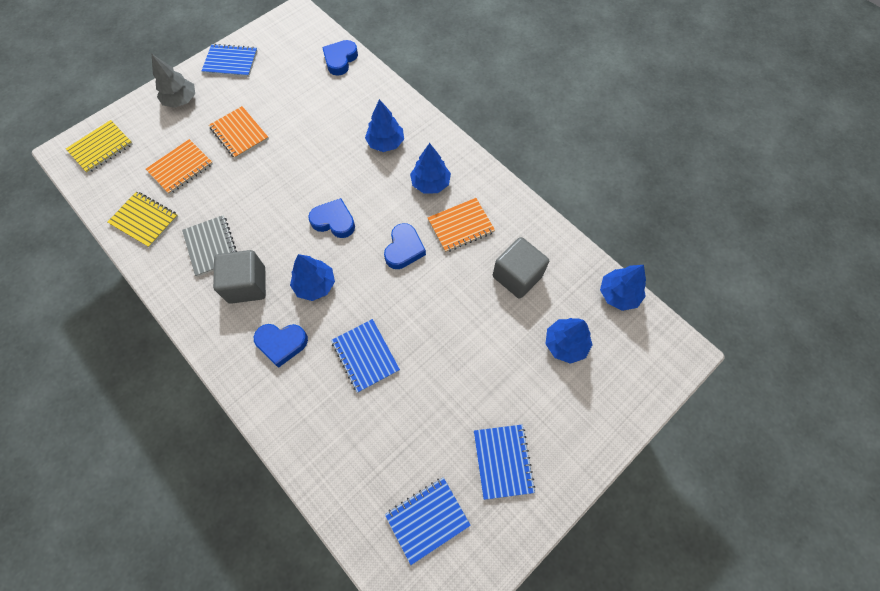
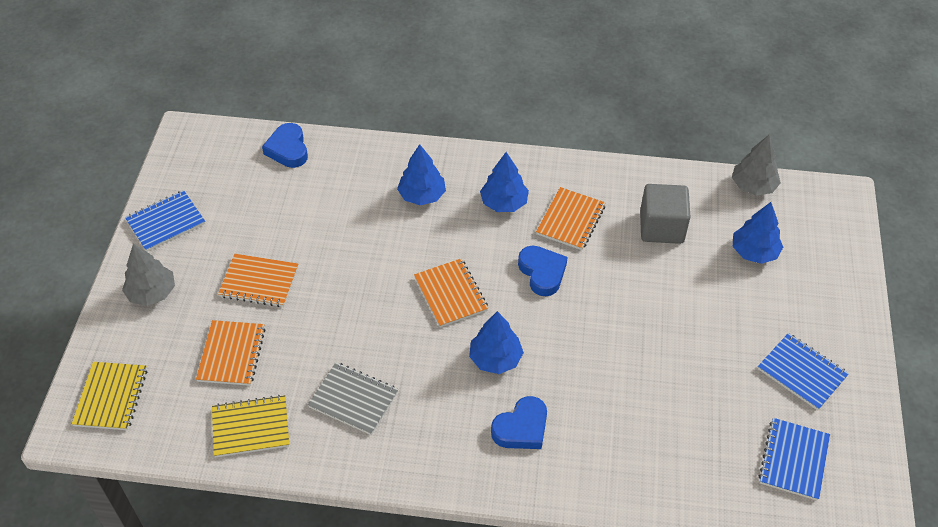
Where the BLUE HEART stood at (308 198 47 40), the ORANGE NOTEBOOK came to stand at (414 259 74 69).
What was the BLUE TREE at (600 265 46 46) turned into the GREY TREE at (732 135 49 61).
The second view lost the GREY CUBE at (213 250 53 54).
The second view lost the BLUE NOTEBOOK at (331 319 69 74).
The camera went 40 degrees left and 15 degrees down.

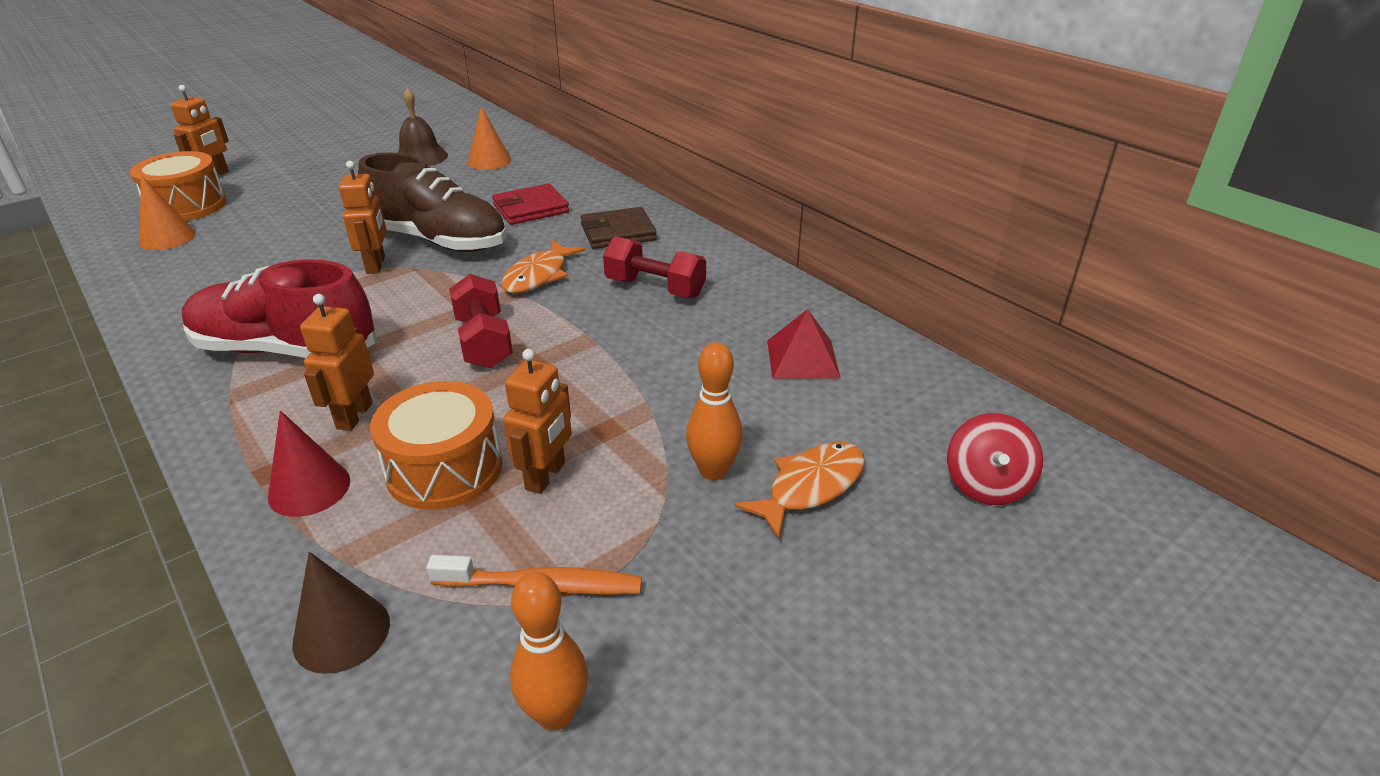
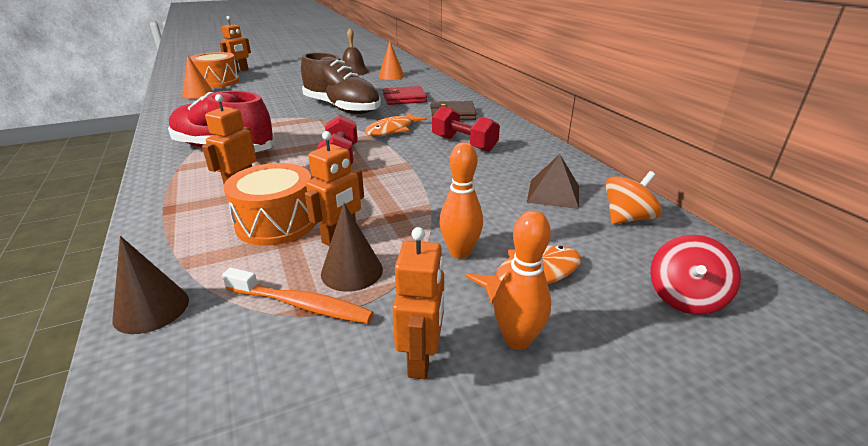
The second view gained the BROWN CONE at (321 203 62 89).
The ORANGE ROBOT ended up elsewhere, having gone from (339 161 47 113) to (392 227 52 152).
The ORANGE BOWLING PIN ended up elsewhere, having gone from (510 572 78 159) to (494 210 57 140).
What was the RED PYRAMID at (767 309 73 70) turned into the BROWN PYRAMID at (527 154 52 55).
The second view gained the ORANGE SPINNING TOP at (605 171 57 53).
The second view lost the RED CONE at (268 411 82 106).
The camera went 15 degrees right and 5 degrees down.

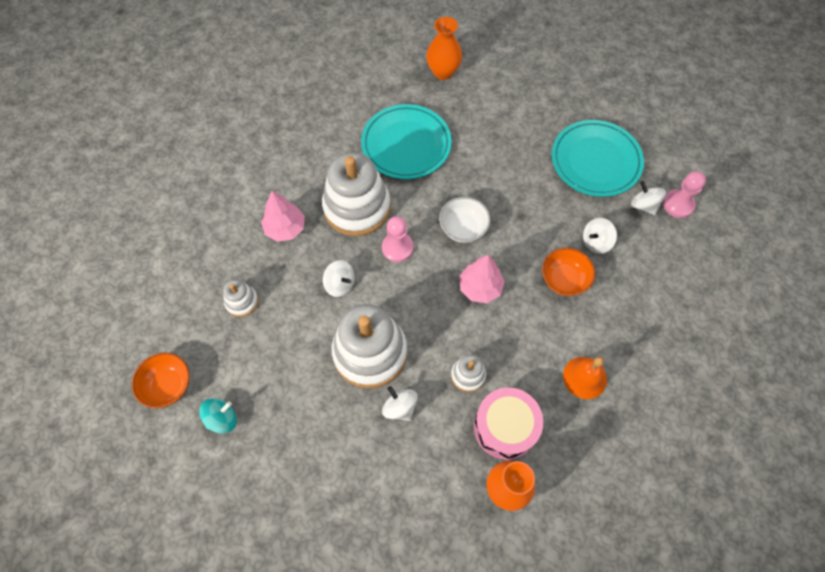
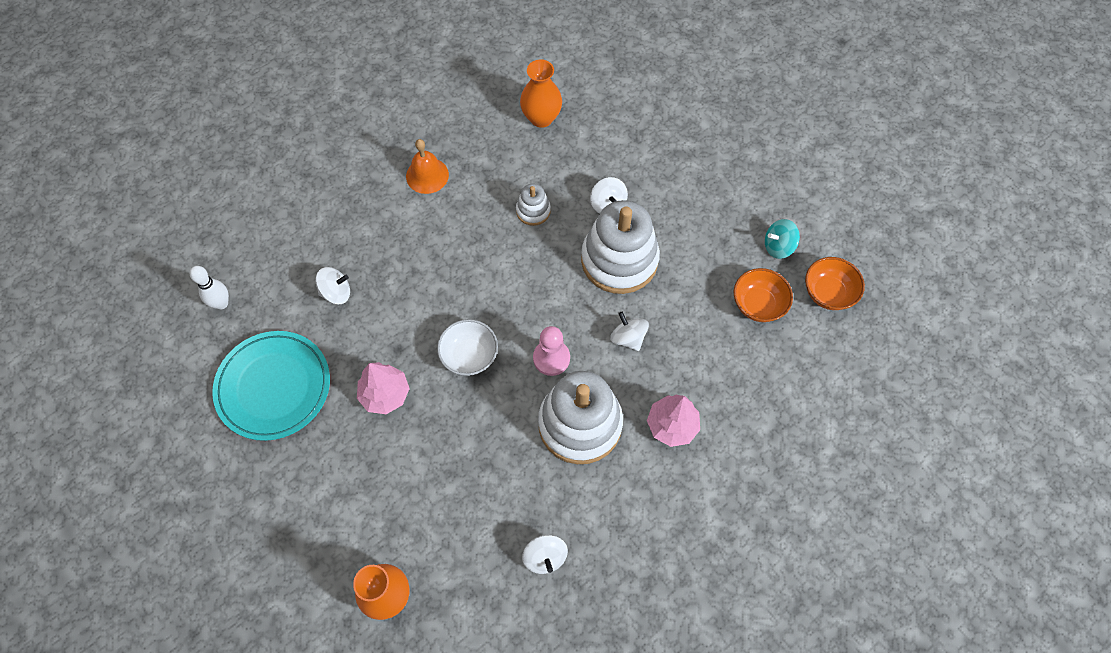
Where the PINK PAWN stood at (663 171 43 47), the WHITE BOWLING PIN came to stand at (190 266 39 43).
The PINK TREE ended up elsewhere, having gone from (459 255 46 48) to (357 362 53 52).
The WHITE SPINNING TOP ended up elsewhere, having gone from (631 181 35 34) to (522 535 46 39).
The ORANGE BOWL ended up elsewhere, having gone from (542 247 53 49) to (734 268 59 54).
The second view lost the WHITE STACKING TOY at (223 279 35 38).
The second view lost the TURQUOISE PLATE at (361 104 91 75).
The second view lost the PINK DRUM at (474 387 69 73).
The camera went 160 degrees left and 0 degrees up.

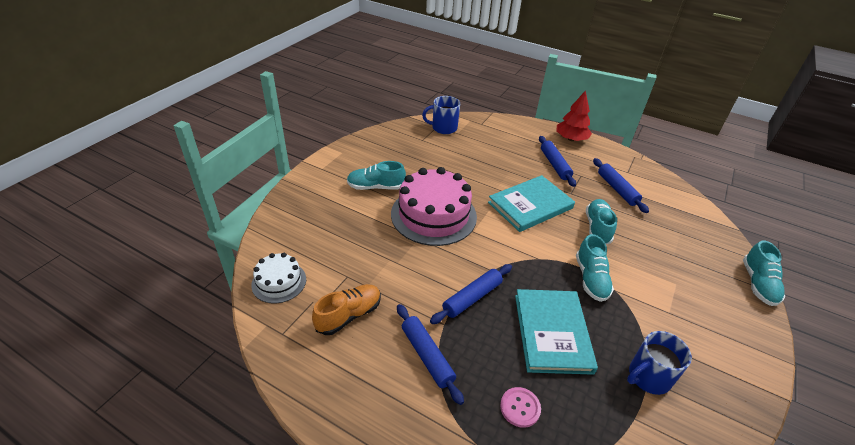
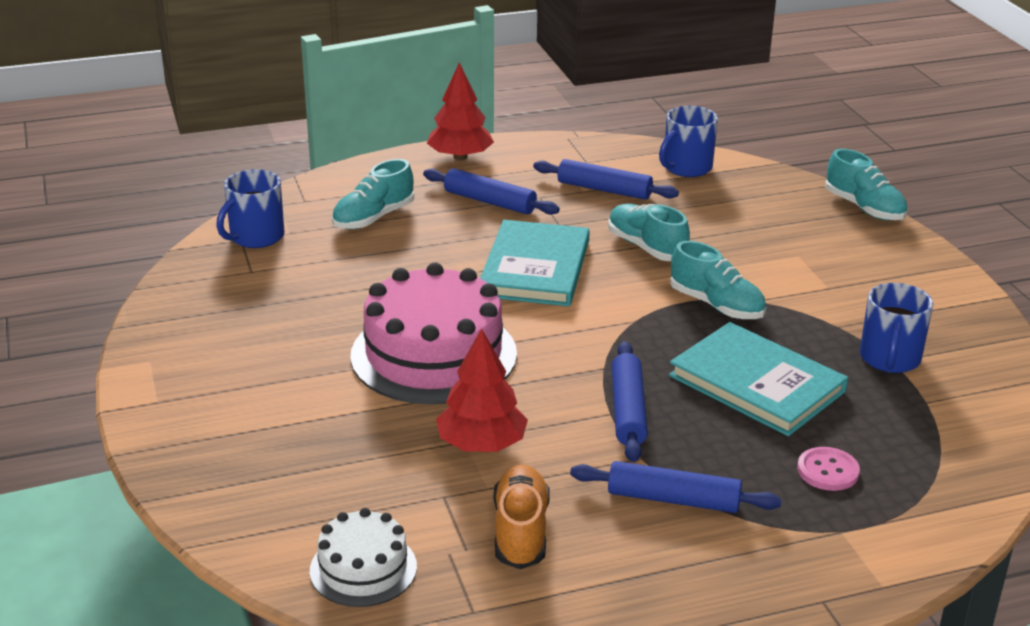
The TURQUOISE SHOE ended up elsewhere, having gone from (347 161 59 29) to (332 159 82 70).
The second view gained the RED TREE at (436 328 92 124).
The second view gained the BLUE MUG at (659 106 59 71).
The camera went 45 degrees left and 10 degrees down.

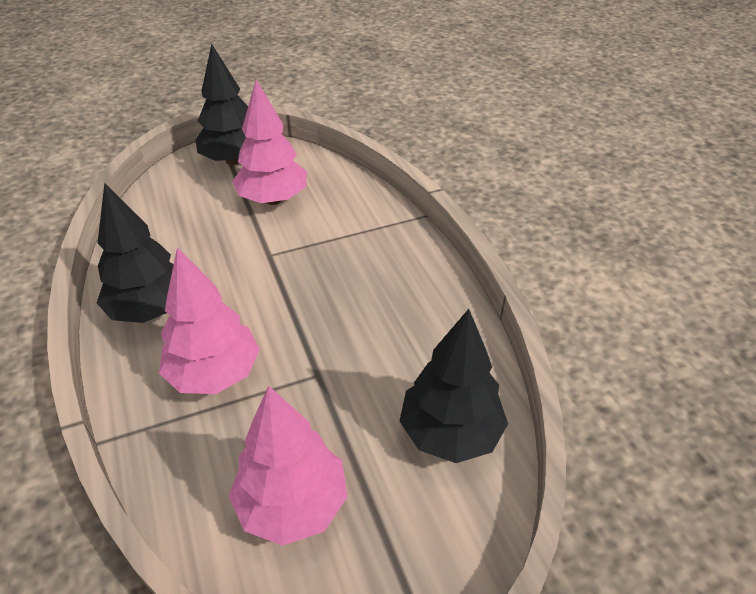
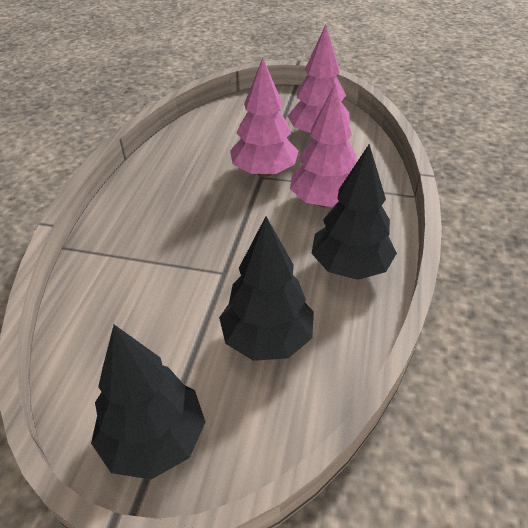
The BLACK TREE ended up elsewhere, having gone from (400 309 108 154) to (219 216 95 145).
The PINK TREE ended up elsewhere, having gone from (232 80 75 125) to (230 58 68 119).
The camera went 145 degrees left and 0 degrees up.

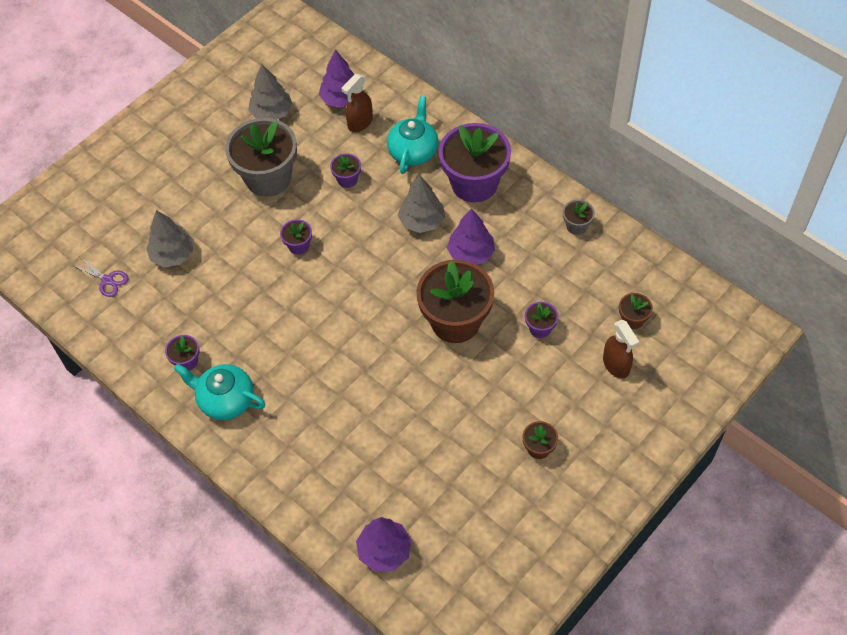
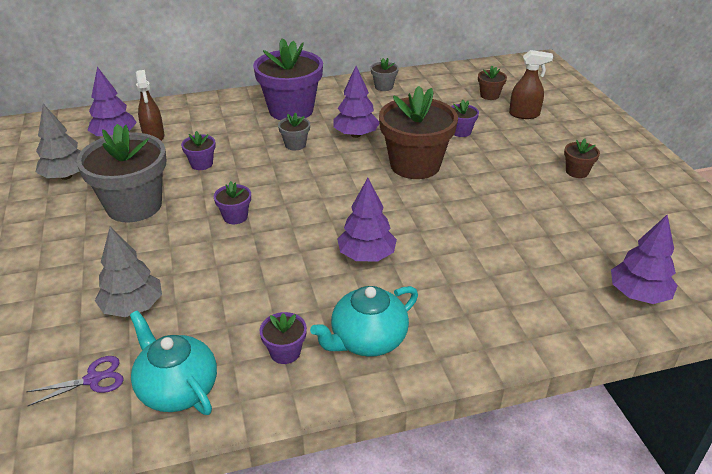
The TURQUOISE TEAPOT ended up elsewhere, having gone from (387 96 52 78) to (130 310 87 105).
Where the GREY TREE stood at (398 175 47 58), the GREY FLOWER POT came to stand at (278 113 32 37).
The second view gained the PURPLE TREE at (337 178 60 83).
The camera went 60 degrees left and 20 degrees down.

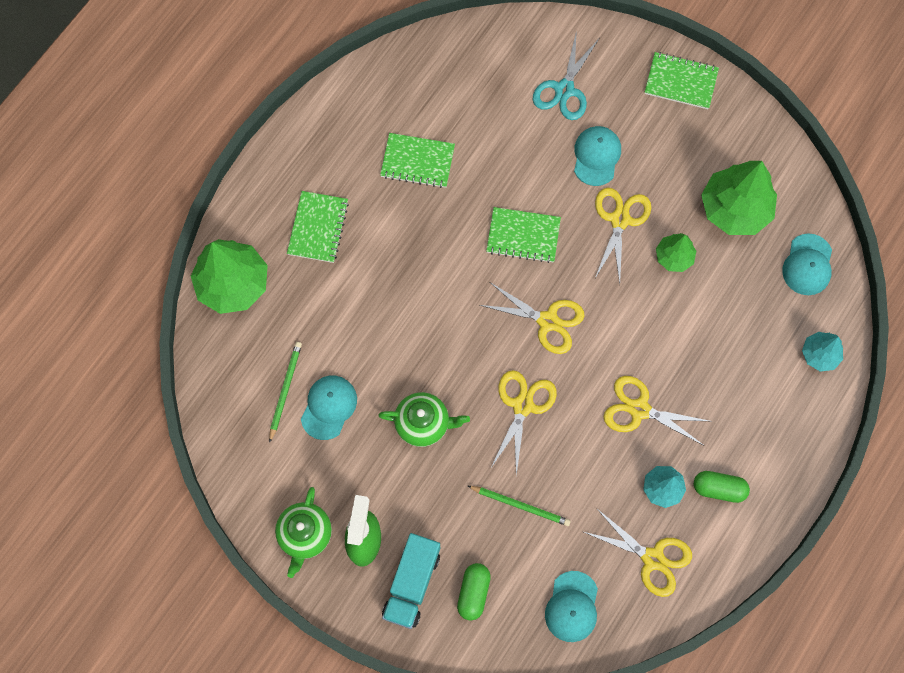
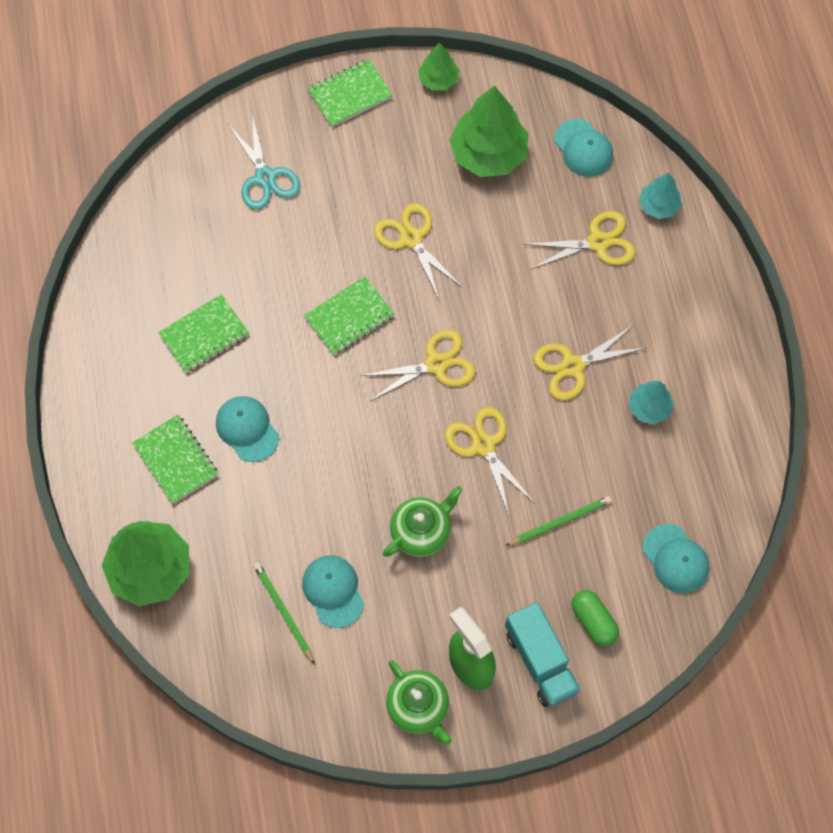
The TURQUOISE CAP ended up elsewhere, having gone from (574 126 47 60) to (216 396 63 66).
The GREEN TREE ended up elsewhere, having gone from (656 233 40 39) to (418 42 41 49).
The YELLOW SCISSORS ended up elsewhere, having gone from (584 508 108 89) to (524 211 112 58).
The second view lost the GREEN CAPSULE at (694 471 56 32).
The camera went 45 degrees left and 5 degrees down.

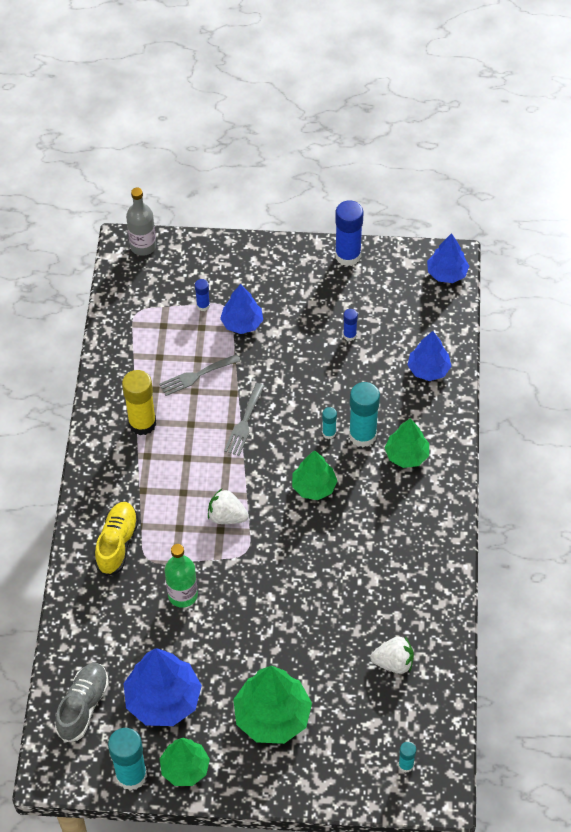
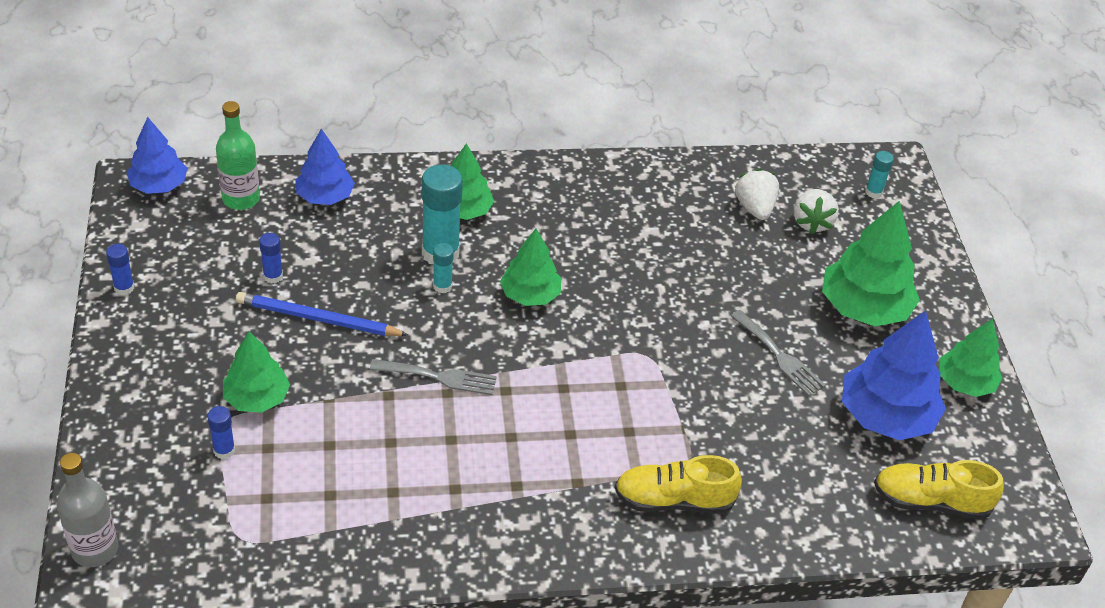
The size of the BLUE GLUE STICK at (335 200 28 66) changed by a factor of 0.50.
The GREEN BOTTLE ended up elsewhere, having gone from (165 544 33 64) to (216 101 44 109).
What was the BLUE TREE at (220 284 43 50) turned into the GREEN TREE at (223 331 67 82).
The second view gained the BLUE PENCIL at (236 292 172 44).
The GREY FORK ended up elsewhere, having gone from (159 354 81 42) to (731 310 95 86).
The WHITE STRAWBERRY ended up elsewhere, having gone from (208 489 41 35) to (794 189 45 45).
What was the GREY SHOE at (55 663 54 79) turned into the YELLOW SHOE at (874 460 130 60).
The second view lost the TURQUOISE GLUE STICK at (108 728 39 62).
The second view lost the YELLOW GLUE STICK at (122 370 34 65).
The camera went 105 degrees left and 10 degrees down.

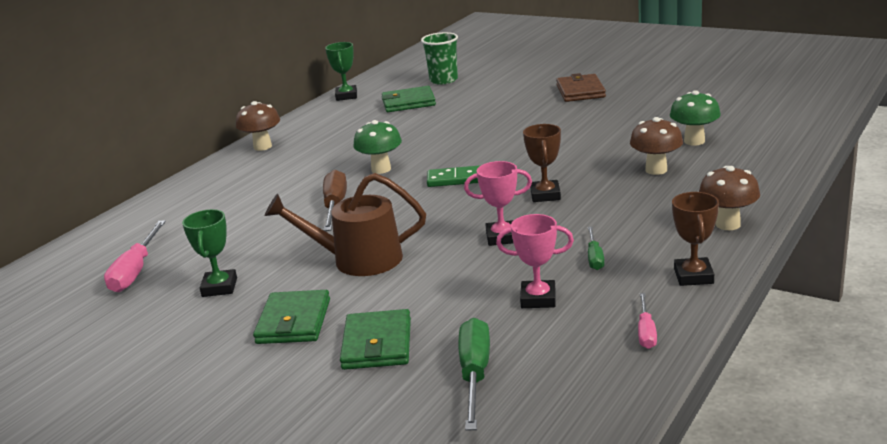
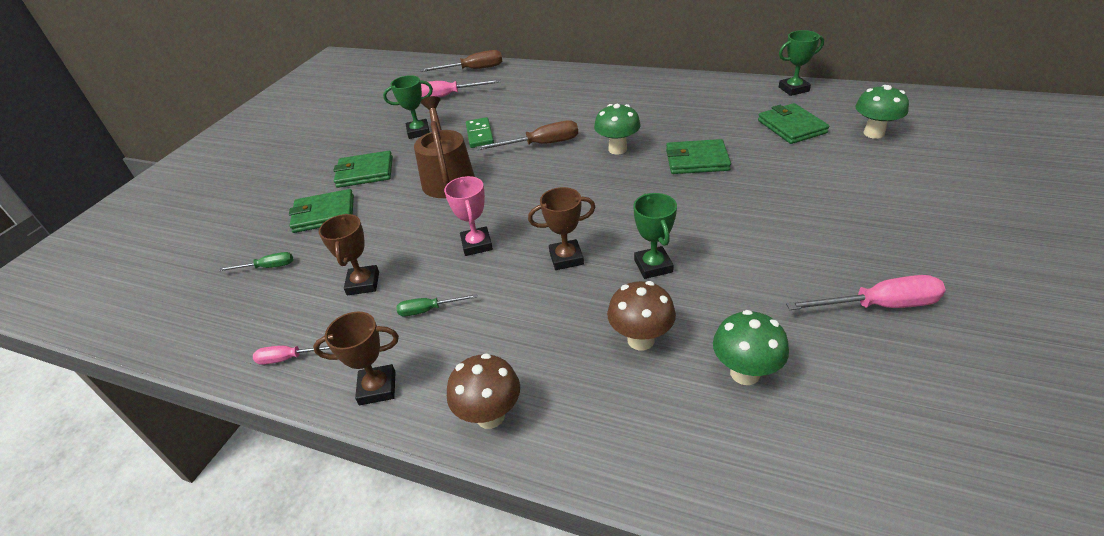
The size of the GREEN SCREWDRIVER at (459 318 31 113) changed by a factor of 0.58.
What was the PINK TROPHY at (496 214 78 94) turned into the BROWN TROPHY at (319 214 60 81).
The second view gained the BROWN SCREWDRIVER at (420 50 82 22).
The GREEN DOMINO ended up elsewhere, having gone from (427 165 54 22) to (466 117 28 31).
The second view gained the GREEN TROPHY at (633 193 44 86).
The second view gained the GREEN WALLET at (666 139 65 35).
The second view gained the PINK SCREWDRIVER at (786 275 160 35).
Where the GREEN CUP stood at (421 32 37 53), the GREEN MUSHROOM came to stand at (855 85 54 54).
The second view lost the BROWN MUSHROOM at (236 101 44 50).
The second view lost the BROWN WALLET at (556 73 50 29).
The camera went 80 degrees right and 15 degrees up.

